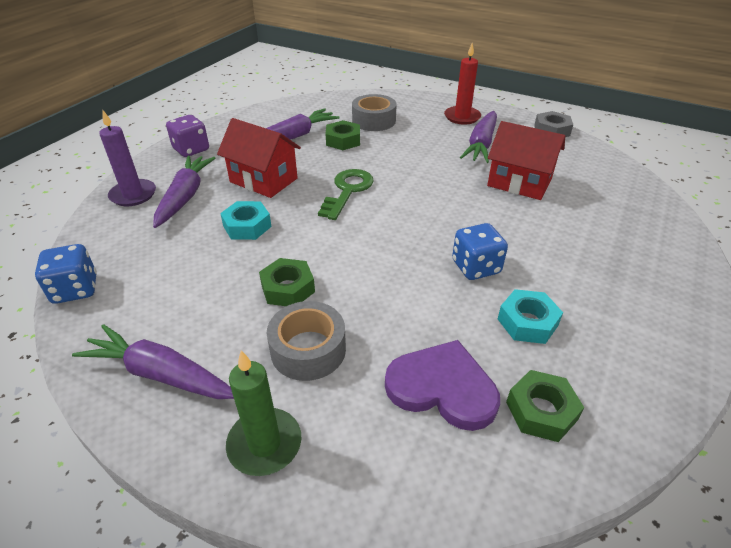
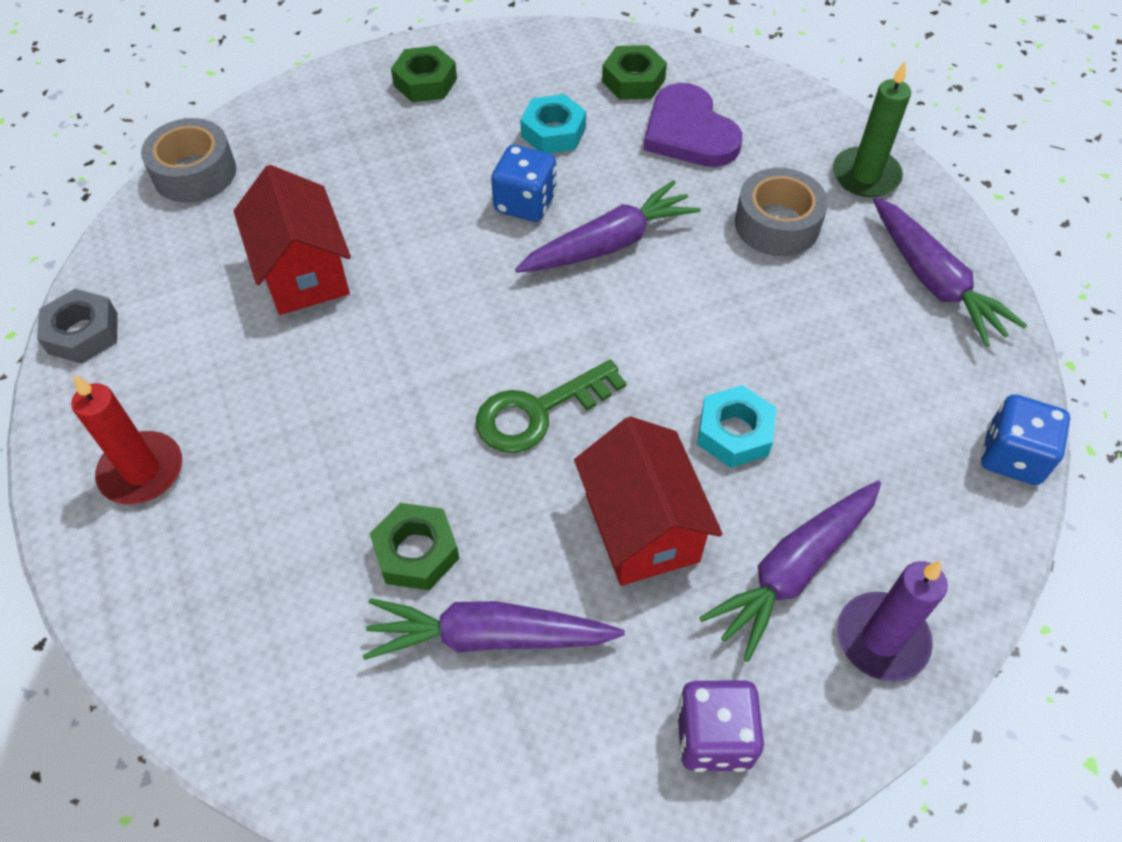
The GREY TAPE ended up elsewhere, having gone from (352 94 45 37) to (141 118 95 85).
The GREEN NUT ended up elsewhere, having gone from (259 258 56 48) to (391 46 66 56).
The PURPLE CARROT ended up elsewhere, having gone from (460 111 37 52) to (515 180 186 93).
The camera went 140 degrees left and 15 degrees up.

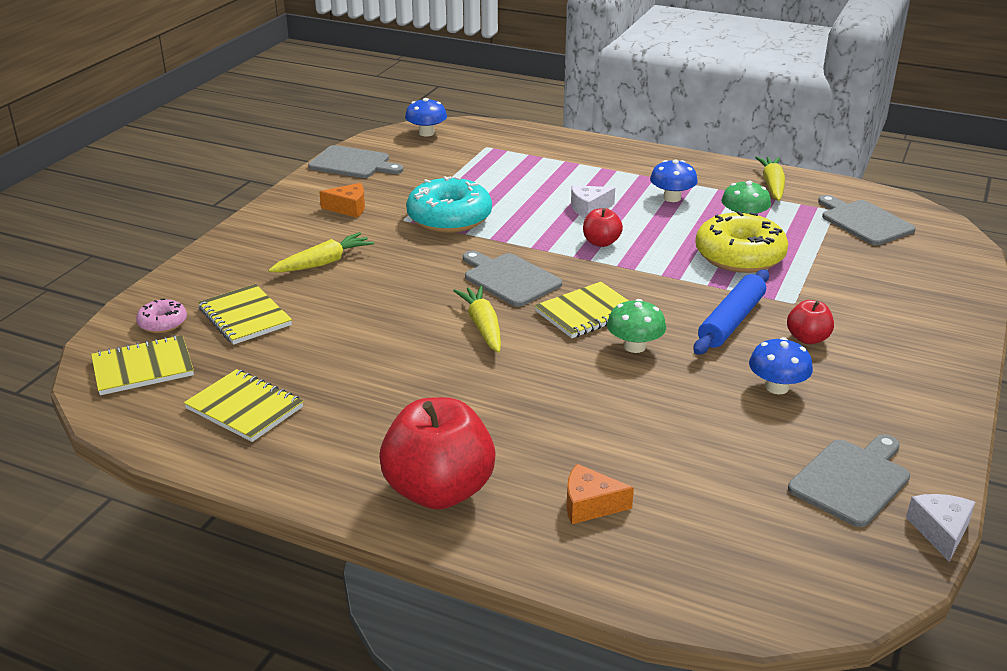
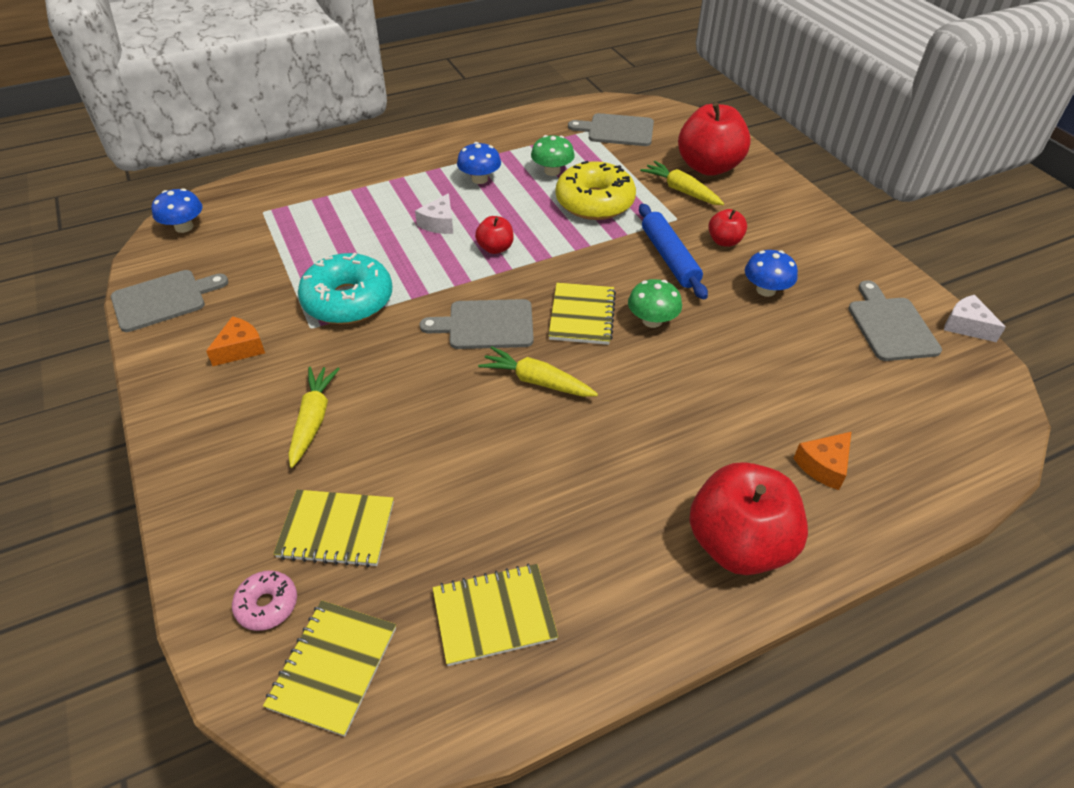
The YELLOW CARROT ended up elsewhere, having gone from (755 157 30 44) to (640 161 84 44).
The second view gained the RED APPLE at (678 102 73 74).
The camera went 50 degrees left and 15 degrees up.

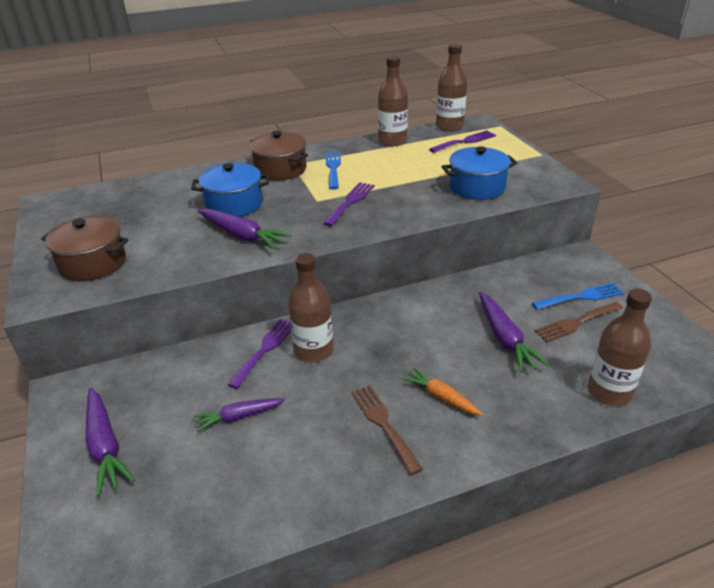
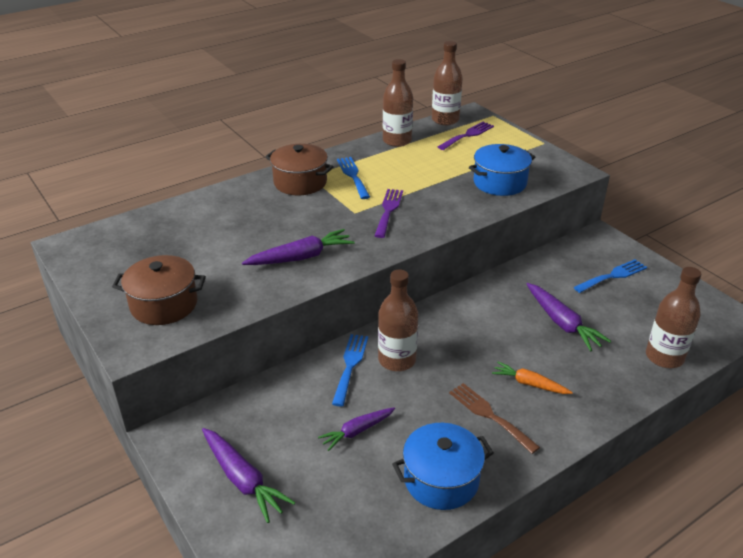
The PURPLE CARROT at (198 209 94 40) ended up facing another way, 45 degrees counterclockwise from before.
What was the PURPLE FORK at (227 319 64 70) turned into the BLUE FORK at (332 334 36 72).
The BLUE POT ended up elsewhere, having gone from (191 163 78 54) to (392 423 102 87).
The second view lost the BROWN FORK at (535 302 88 40).
The camera went 15 degrees left and 0 degrees up.

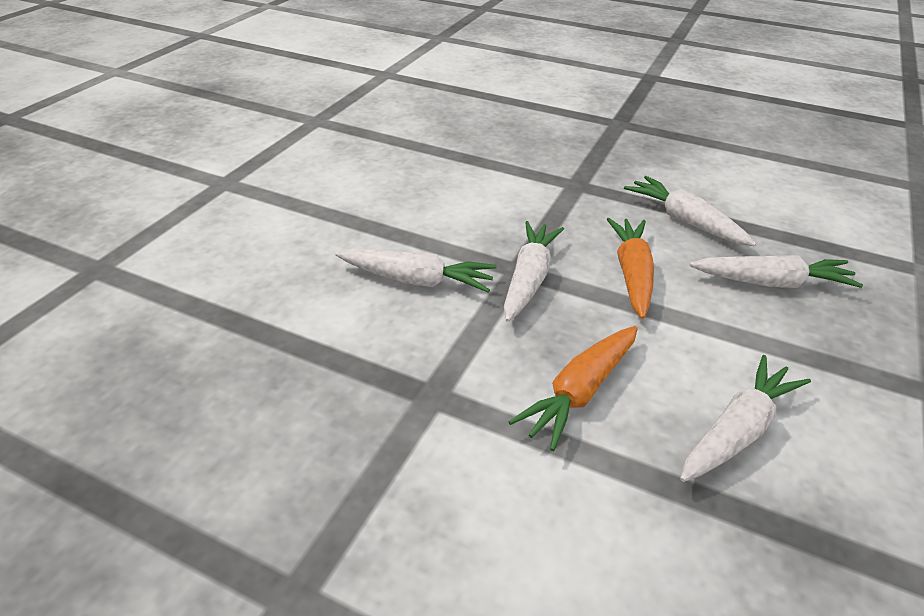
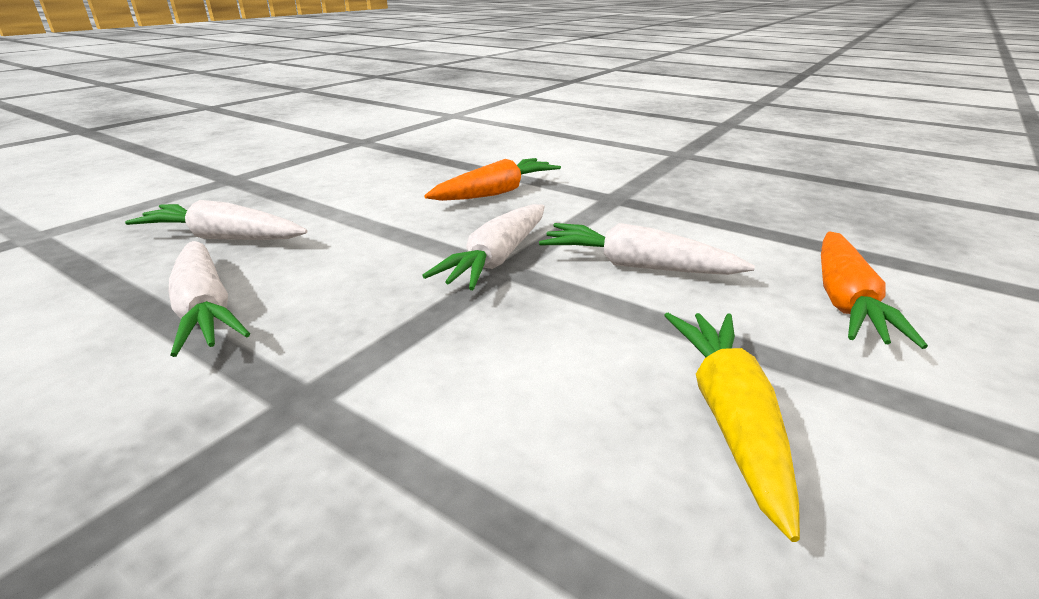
The second view gained the YELLOW CARROT at (664 313 136 229).
The ORANGE CARROT ended up elsewhere, having gone from (607 218 47 101) to (821 231 107 118).
The second view lost the WHITE CARROT at (680 355 131 127).
The camera went 170 degrees left and 10 degrees down.

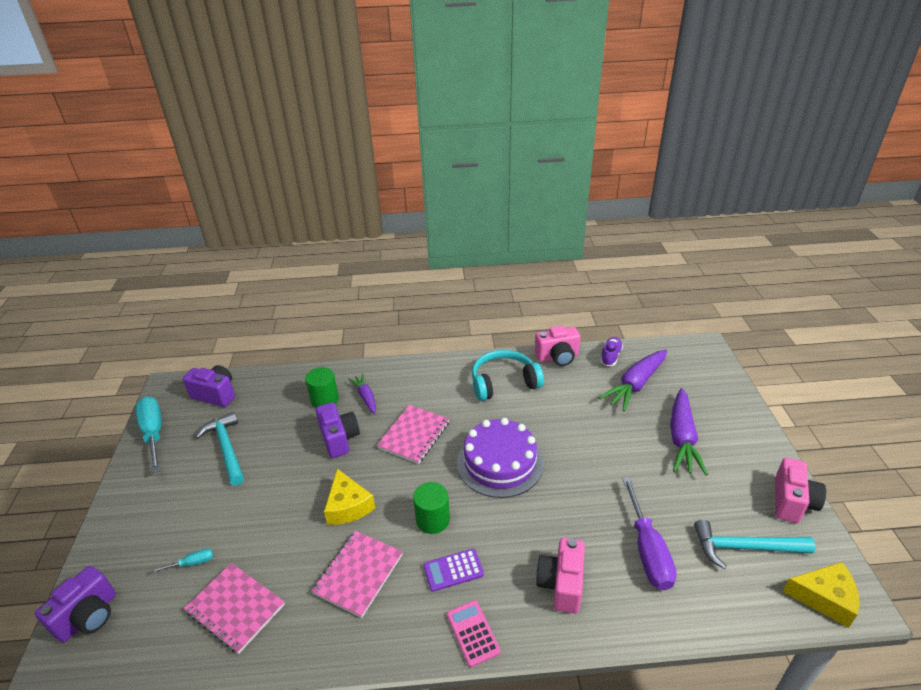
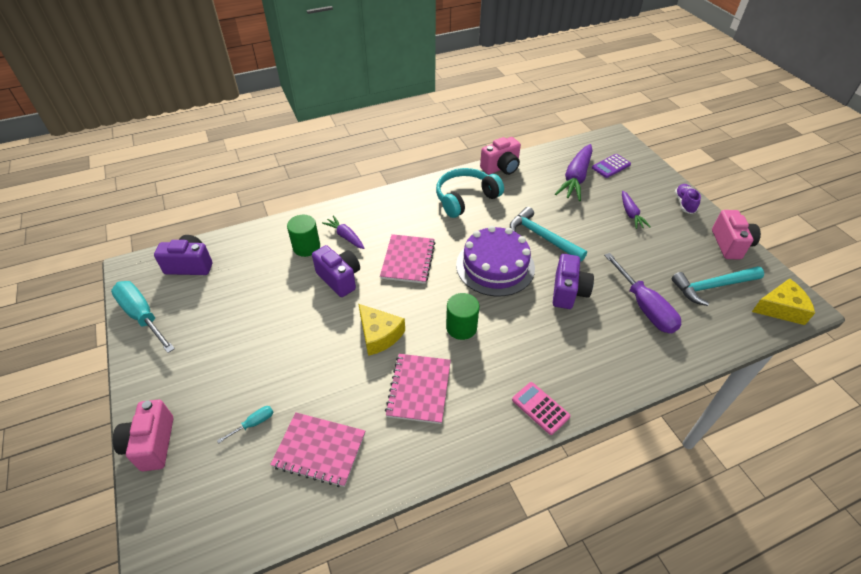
The PINK CAMERA ended up elsewhere, having gone from (536 538 49 76) to (113 400 60 71).
The TURQUOISE HAMMER ended up elsewhere, having gone from (196 412 48 74) to (510 207 77 55).
The PURPLE CAMERA ended up elsewhere, having gone from (35 566 81 77) to (553 254 41 55).
The PURPLE CALCULATOR ended up elsewhere, having gone from (423 549 61 43) to (592 154 39 24).
The size of the PURPLE CARROT at (670 388 38 87) changed by a factor of 0.57.
The PURPLE SHOE ended up elsewhere, having gone from (600 337 23 29) to (675 184 26 30).
The camera went 20 degrees left and 10 degrees up.

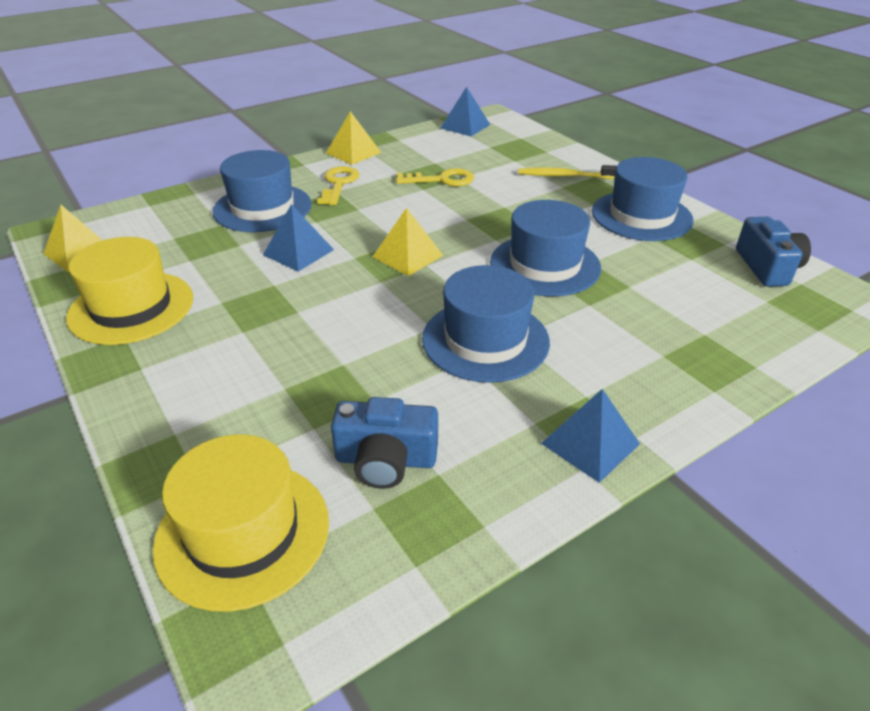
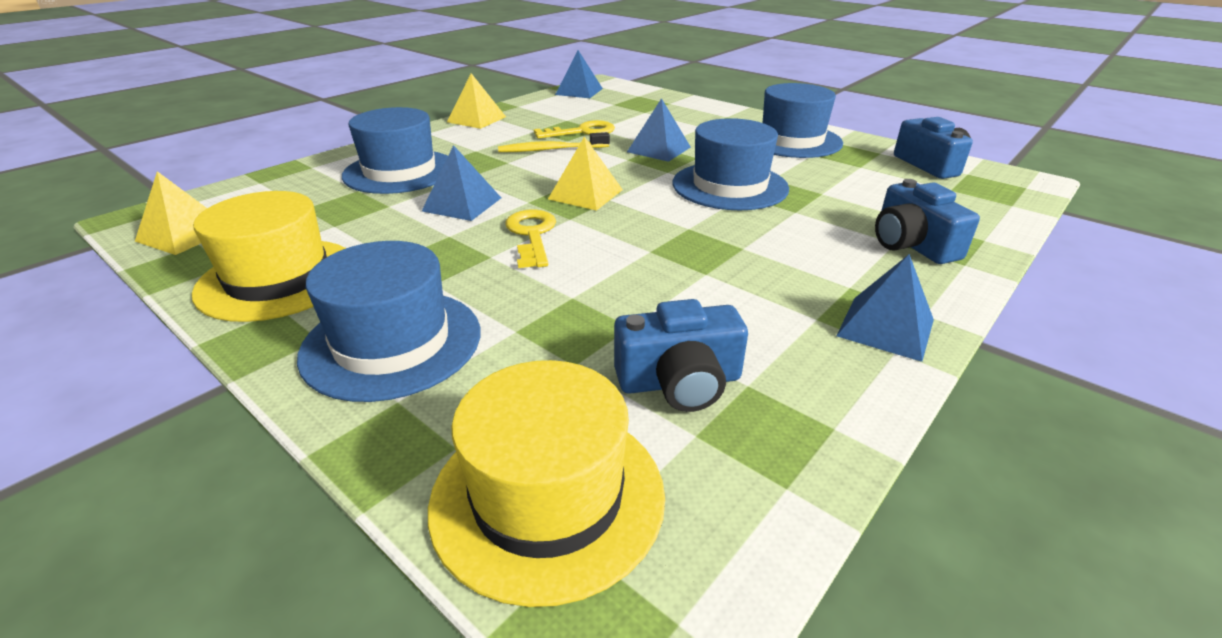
The BLUE HAT ended up elsewhere, having gone from (422 265 128 118) to (297 241 183 161).
The YELLOW TOOTHBRUSH ended up elsewhere, having gone from (518 165 99 14) to (498 132 112 20).
The YELLOW KEY ended up elsewhere, having gone from (317 166 42 39) to (505 209 51 59).
The second view gained the BLUE PYRAMID at (627 98 64 64).
The second view gained the BLUE CAMERA at (875 179 105 85).
The camera went 15 degrees left and 5 degrees down.

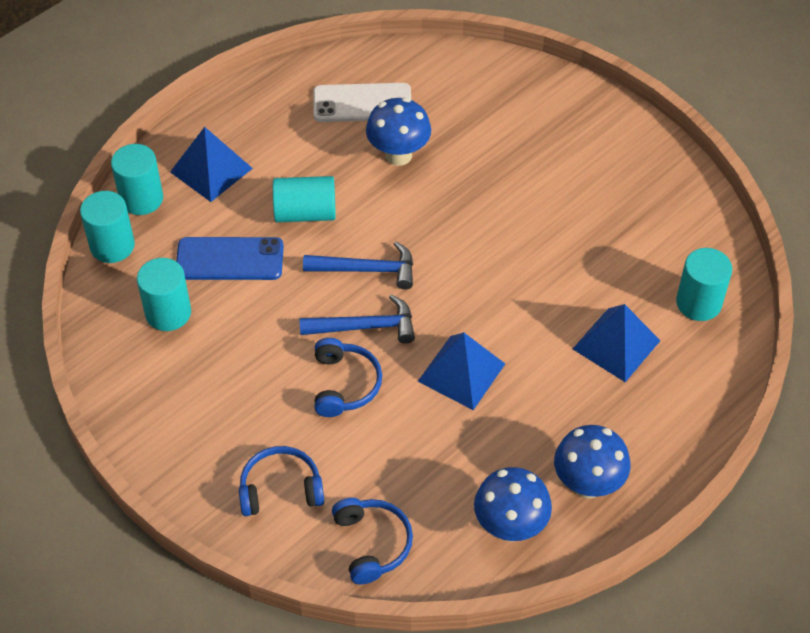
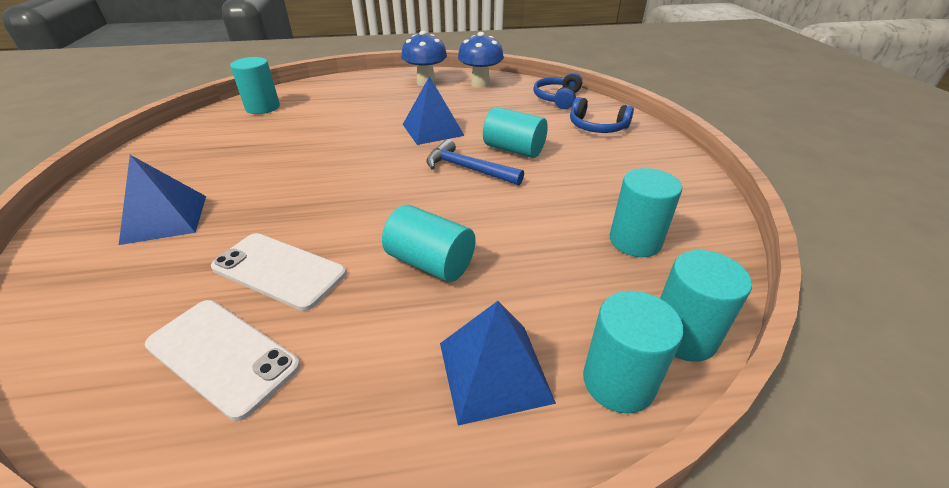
The BLUE PYRAMID ended up elsewhere, having gone from (573 304 88 78) to (119 155 87 90).
Where the BLUE MUSHROOM stood at (366 97 65 69), the WHITE PHONE came to stand at (211 233 136 78).
Where the BLUE HEADPHONES stood at (314 338 68 79), the TURQUOISE CYLINDER came to stand at (483 107 65 51).
The second view lost the BLUE PHONE at (176 237 108 43).
The second view lost the BLUE HAMMER at (303 241 110 49).
The camera went 145 degrees left and 15 degrees down.

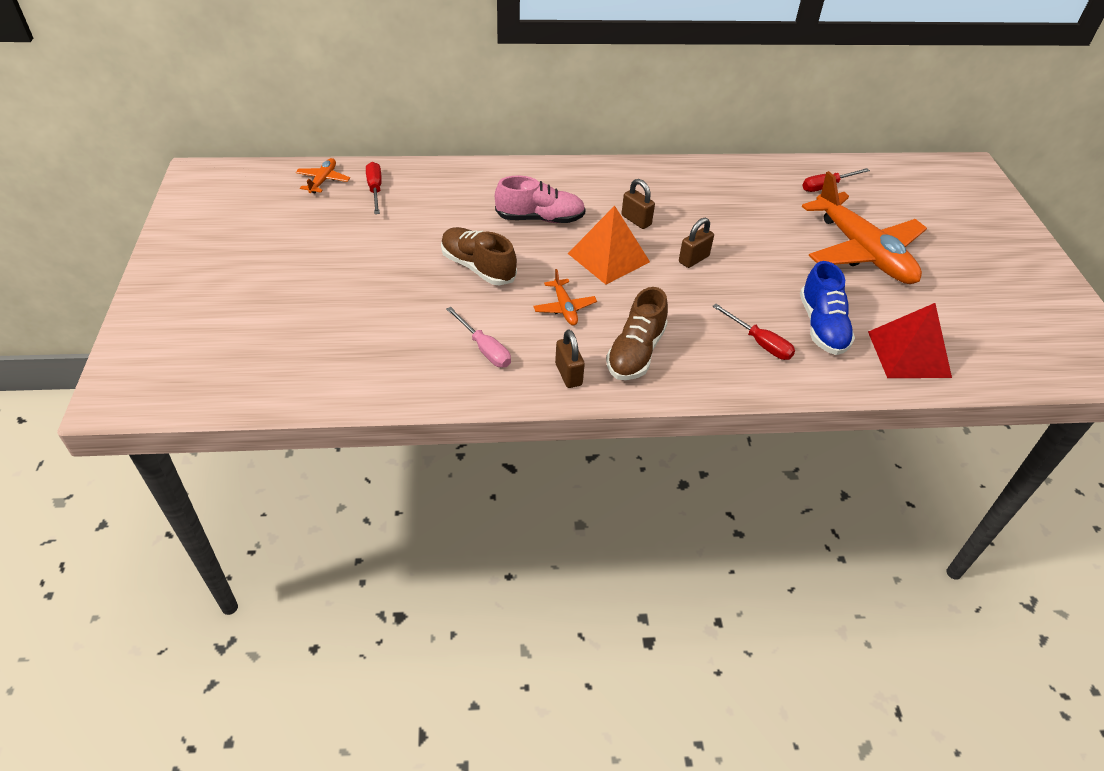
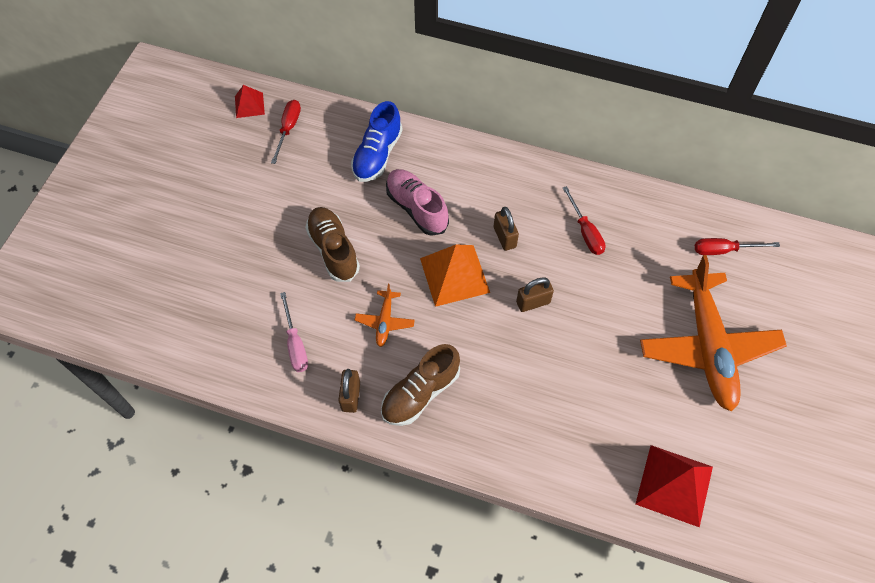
Where the ORANGE PLANE stood at (295 158 55 35), the RED PYRAMID came to stand at (235 85 30 33).
The BLUE SHOE ended up elsewhere, having gone from (800 261 55 94) to (351 101 52 81).
The PINK SHOE at (495 176 91 47) ended up facing another way, 150 degrees counterclockwise from before.
The RED SCREWDRIVER ended up elsewhere, having gone from (712 304 83 56) to (563 186 43 69).
The camera went 25 degrees right and 15 degrees up.

